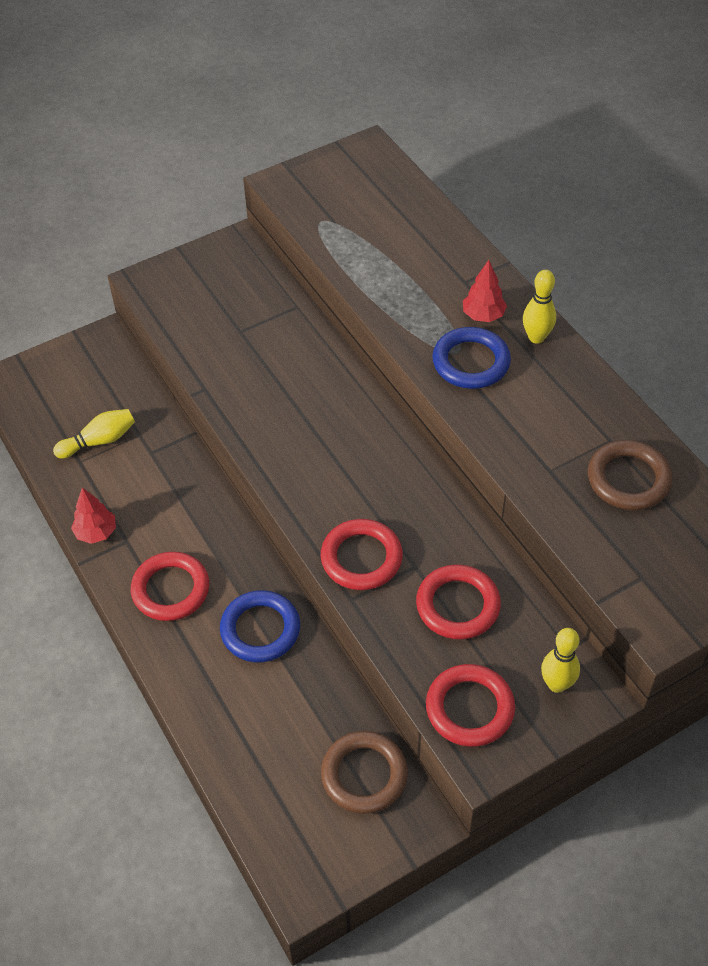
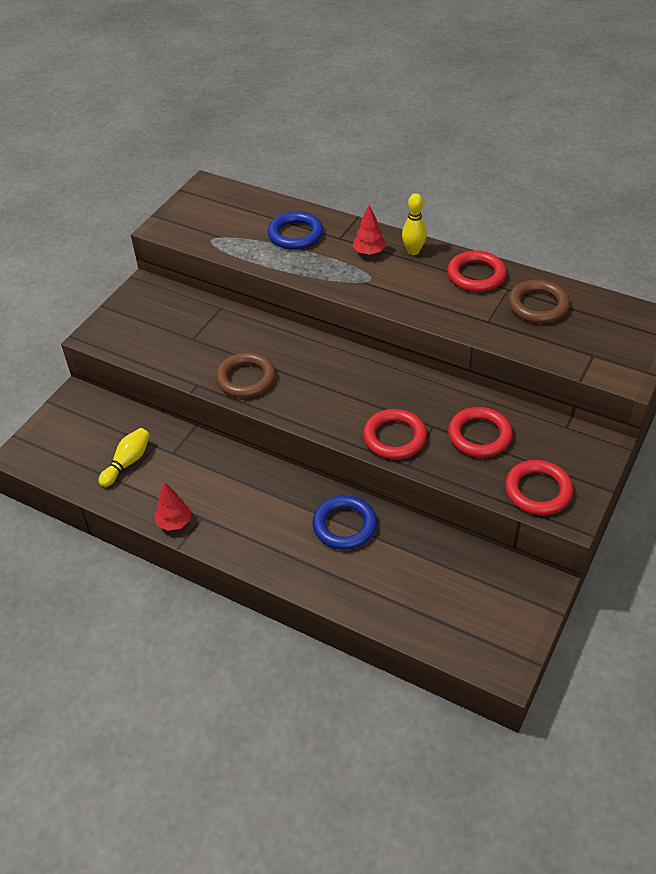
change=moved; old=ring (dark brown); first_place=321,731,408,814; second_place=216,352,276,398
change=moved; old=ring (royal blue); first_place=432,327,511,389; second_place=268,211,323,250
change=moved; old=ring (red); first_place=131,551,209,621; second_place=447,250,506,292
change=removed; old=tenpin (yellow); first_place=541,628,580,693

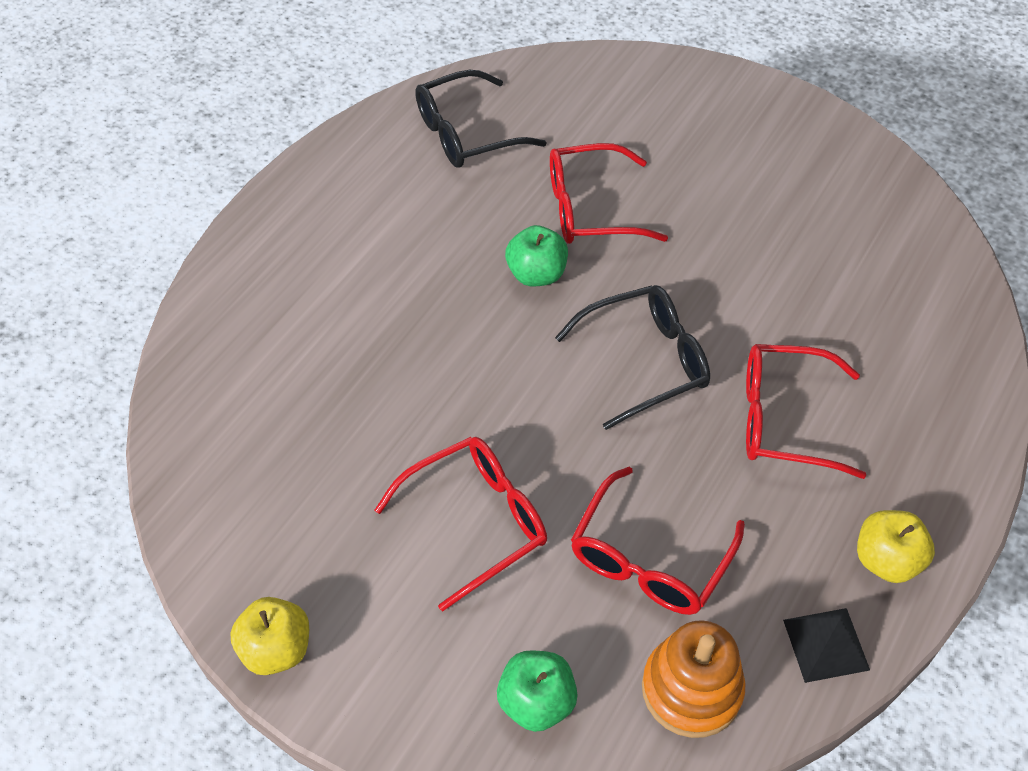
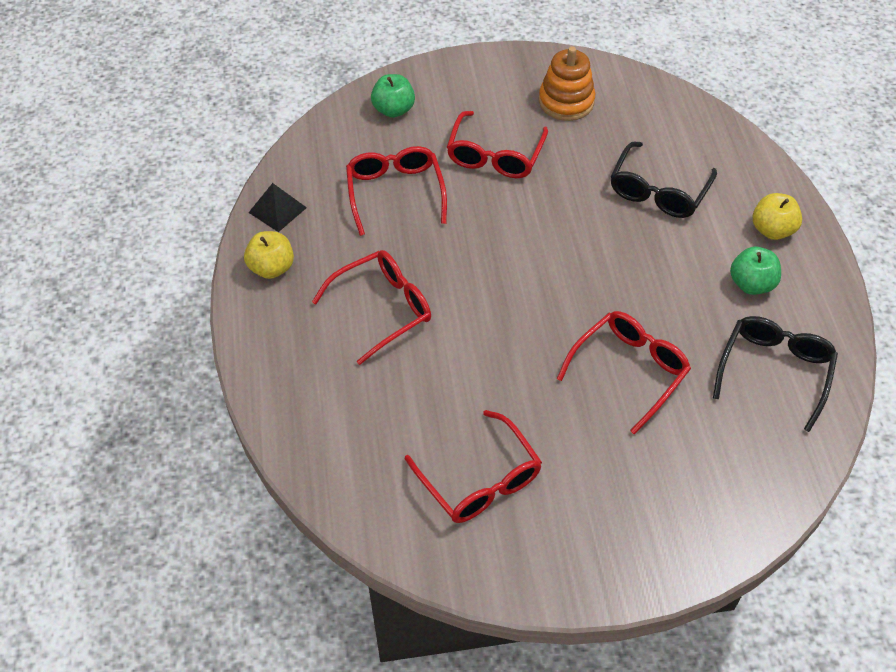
change=added; new=eyeglasses (red); second_place=405,410,542,523
change=moved; old=stacking toy (orange); first_place=642,620,746,738; second_place=539,46,595,121
change=moved; old=eyeglasses (ebony); first_place=555,285,710,430; second_place=611,141,717,218
change=moved; old=apple fruit (green); first_place=505,225,568,286; second_place=730,247,781,295
change=moved; old=apple fruit (yellow); first_place=230,597,309,675; second_place=753,193,802,240

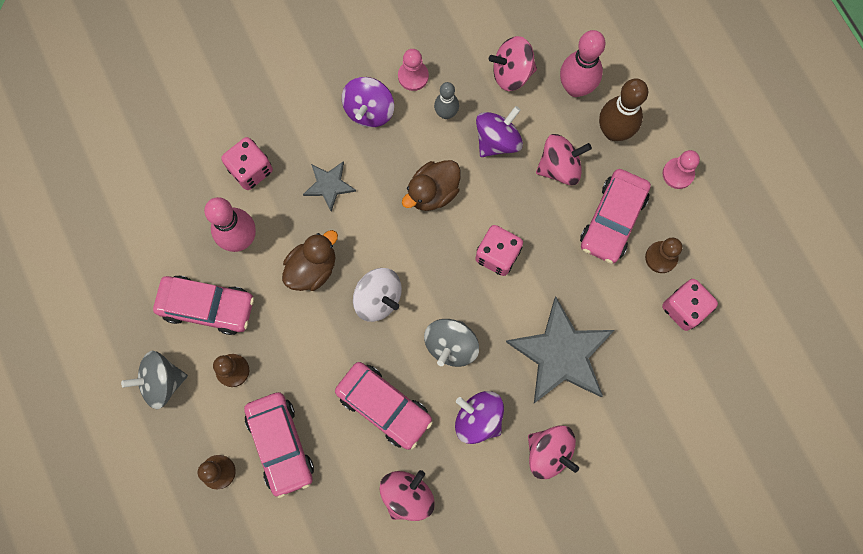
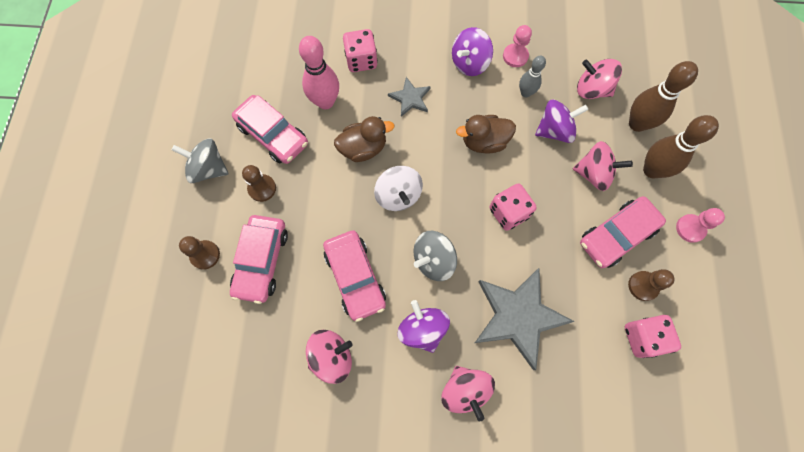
change=recoloured; old=tenpin (rose-pink); new=tenpin (dark brown); first_place=560,30,606,97; second_place=629,61,698,132

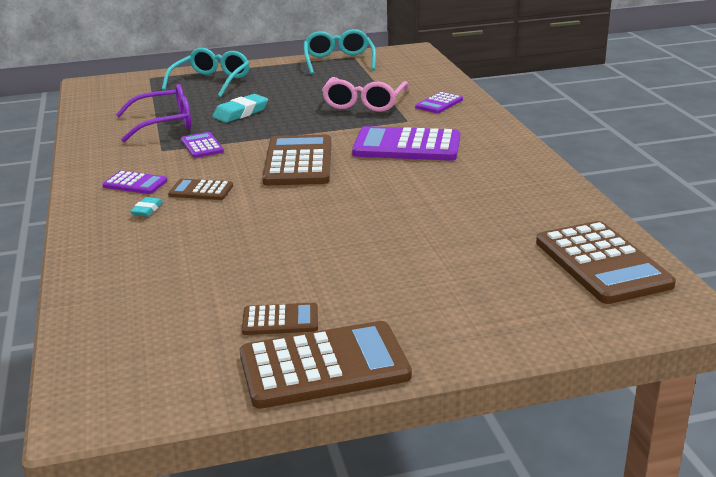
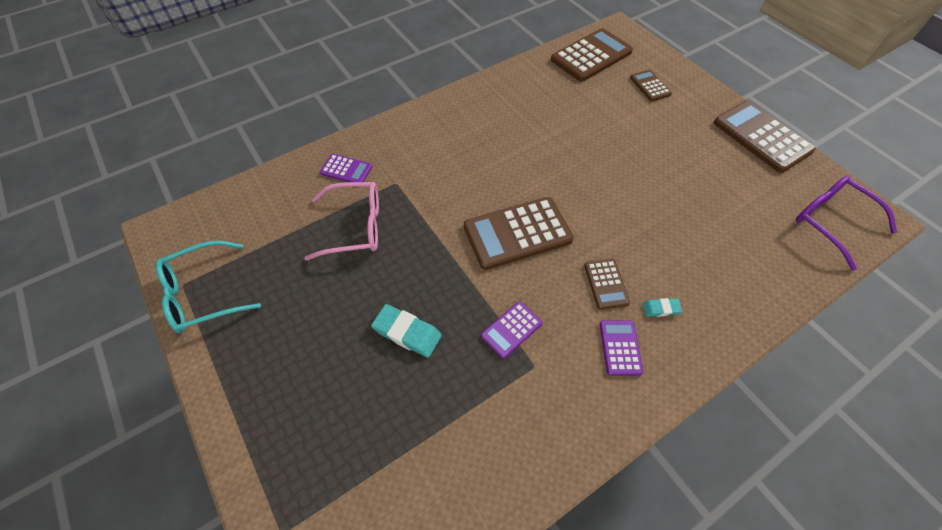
change=moved; old=calculator (dark brown); first_place=242,303,318,335; second_place=630,70,672,101
change=moved; old=eyeglasses (royal purple); first_place=115,84,191,142; second_place=796,175,897,271
change=removed; old=eyeglasses (turquoise); first_place=162,48,250,97
change=removed; old=calculator (royal purple); first_place=352,126,460,161

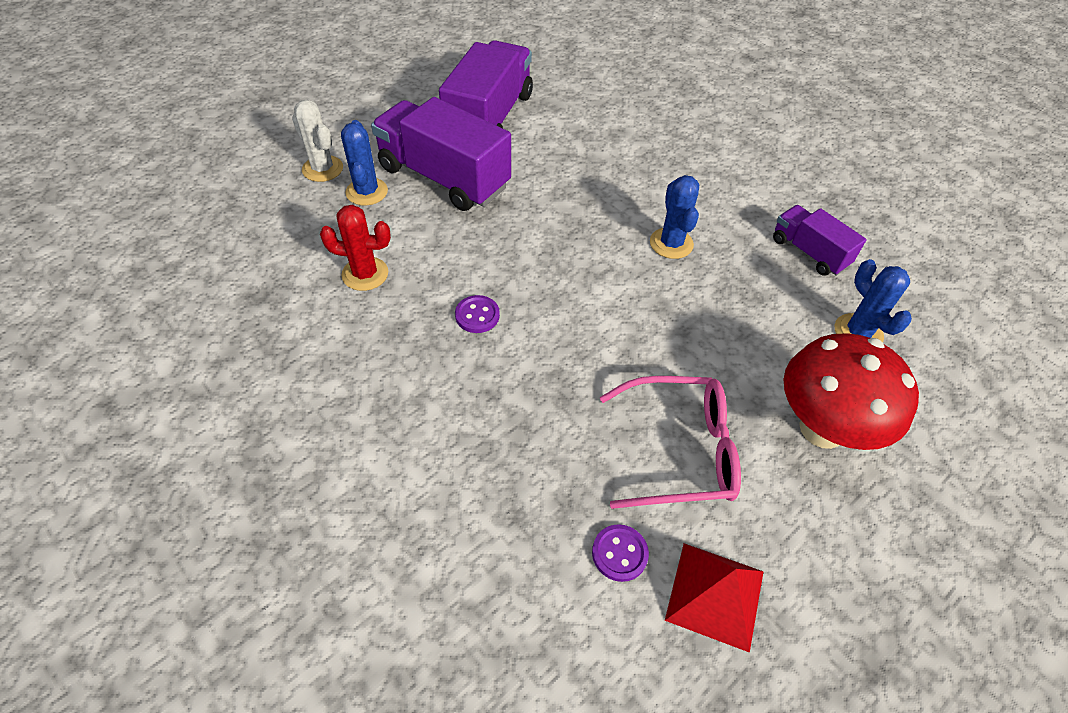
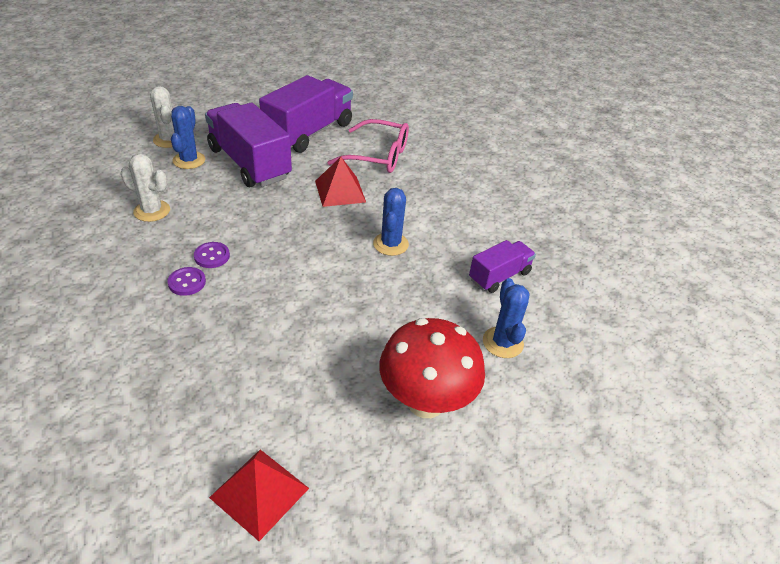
change=recoloured; old=cactus (red); new=cactus (snow-white); first_place=320,205,391,291; second_place=121,154,170,222
change=moved; old=shirt button (royal purple); first_place=592,524,649,582; second_place=168,267,206,296
change=added; new=solid pyramid (red); second_place=315,157,366,207
change=moved; old=eyeglasses (rose-pink); first_place=600,376,741,509; second_place=327,119,409,173
change=turned; old=lorry (royal purple); first_place=773,205,867,276; second_place=469,240,536,293; degrees=75

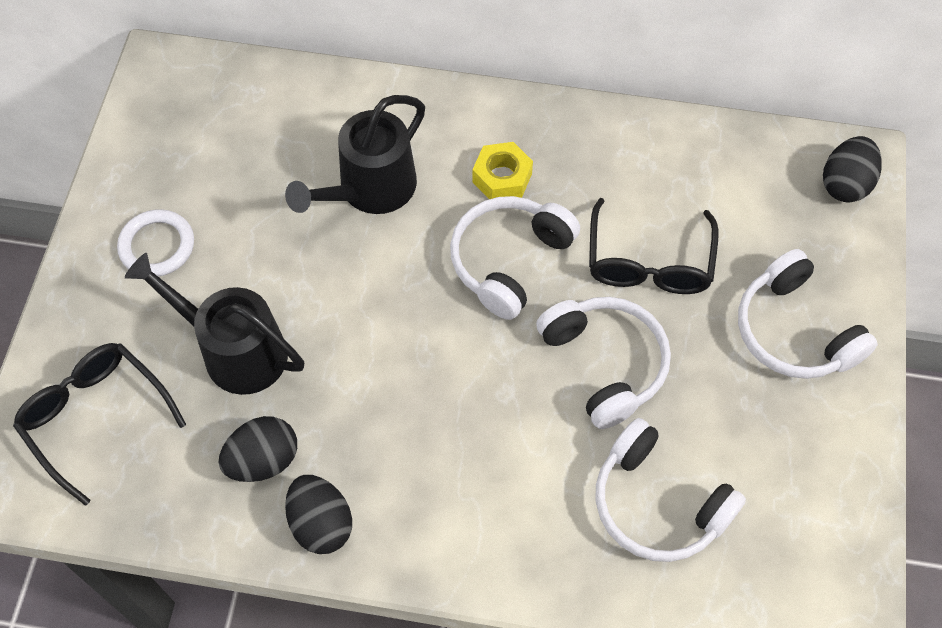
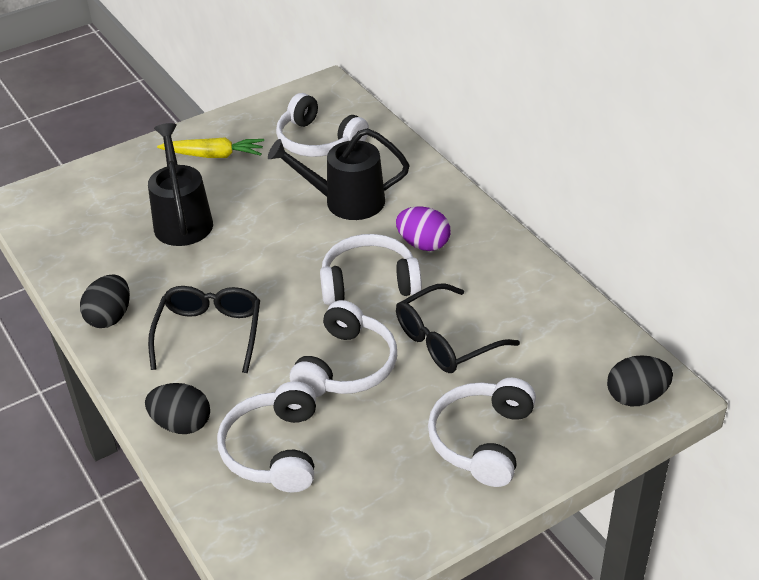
change=moved; old=egg shape (ebony); first_place=219,416,297,482; second_place=145,383,210,434
change=moved; old=eyeglasses (ebony); first_place=13,343,186,506; second_place=148,286,260,373
change=replaced; old=ring (snow-white); new=root vegetable (yellow); first_place=117,209,194,277; second_place=157,138,264,158
change=added; new=headphones (snow-white); second_place=276,93,369,157
change=replaced; old=hex nut (yellow); new=egg shape (royal purple); first_place=472,142,533,199; second_place=396,206,450,251

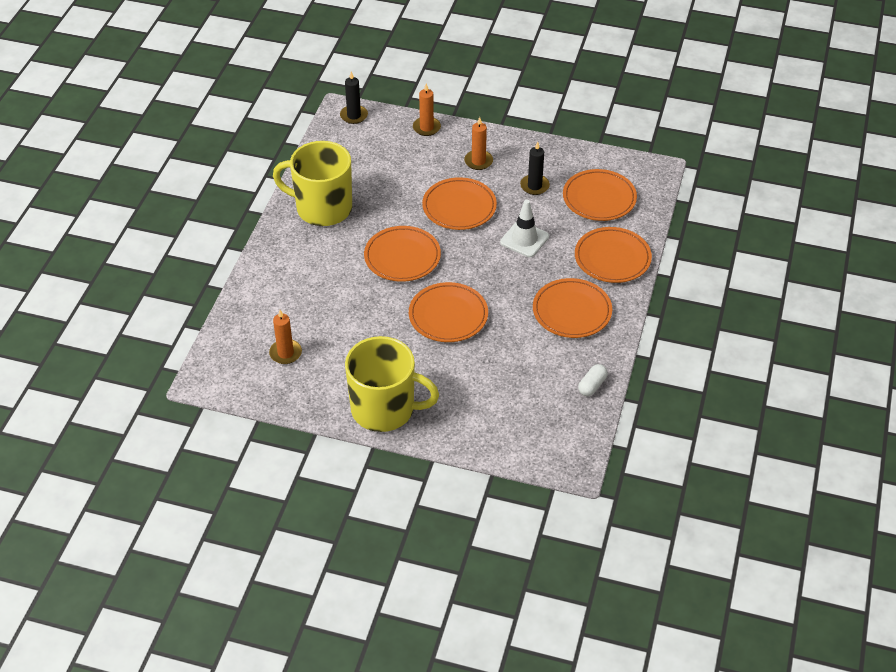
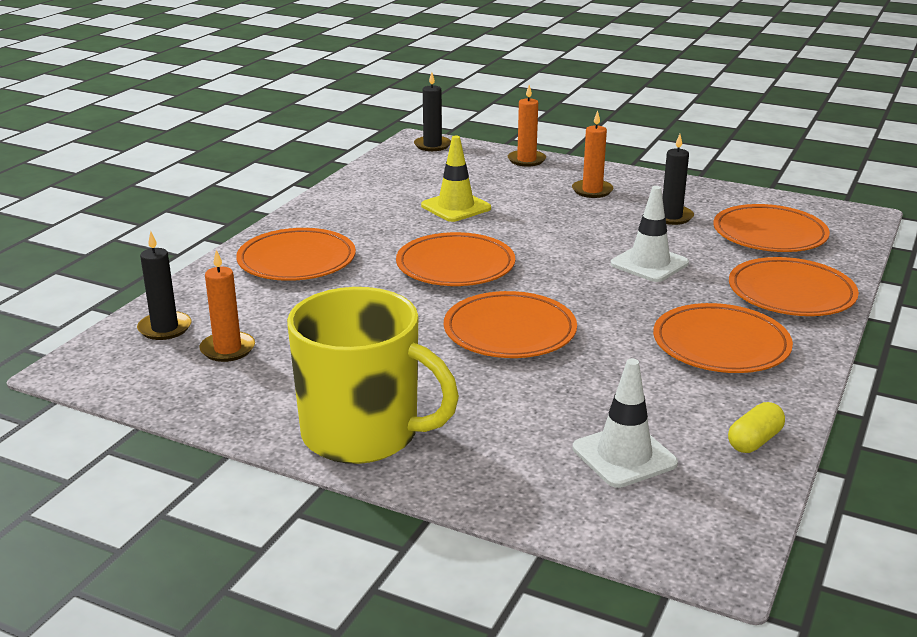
change=added; new=candle (ebony); second_place=137,231,191,340
change=moved; old=flat dish (orange); first_place=422,177,497,230; second_place=236,228,356,281
change=added; new=road cone (yellow); second_place=421,136,491,222
change=added; new=road cone (snow-white); second_place=573,359,678,488
change=recoloured; old=capsule (snow-white); new=capsule (yellow); first_place=578,364,607,396; second_place=728,402,785,453
change=removed; old=coffee mug (yellow); first_place=273,141,352,226

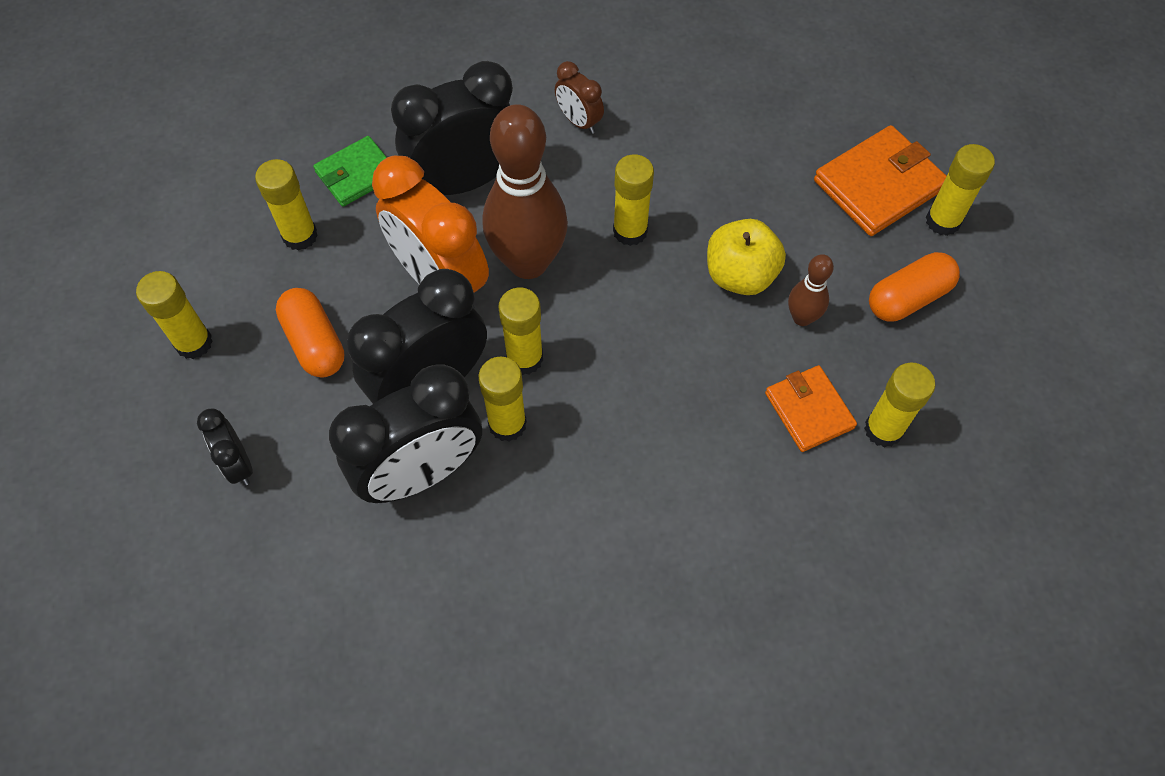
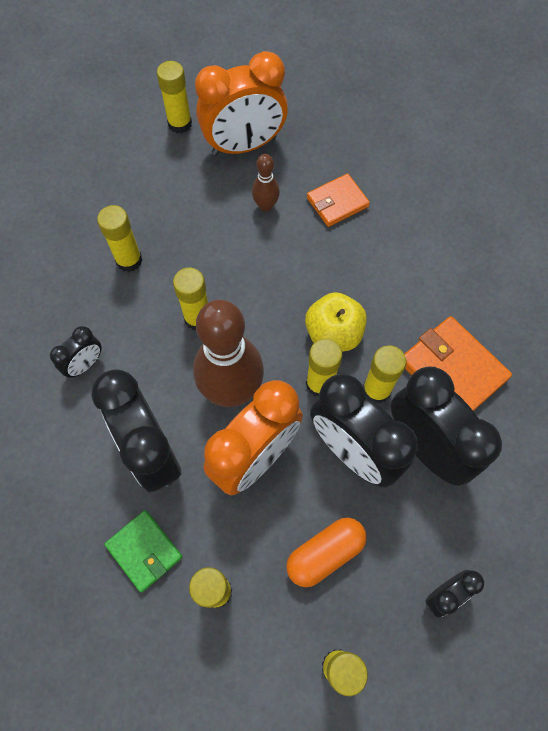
change=recoloured; old=alarm clock (dark brown); new=alarm clock (ebony); first_place=555,61,604,134; second_place=50,326,102,378
change=moved; old=glue (yellow); first_place=864,363,935,448; second_place=97,205,142,272
change=replaced; old=capsule (orange); new=alarm clock (orange); first_place=869,252,960,322; second_place=195,51,288,156
change=moved; old=apple fruit (yellow); first_place=707,219,786,295; second_place=305,292,367,352
change=moved; old=billfold (orange); first_place=814,125,947,236; second_place=404,316,512,411

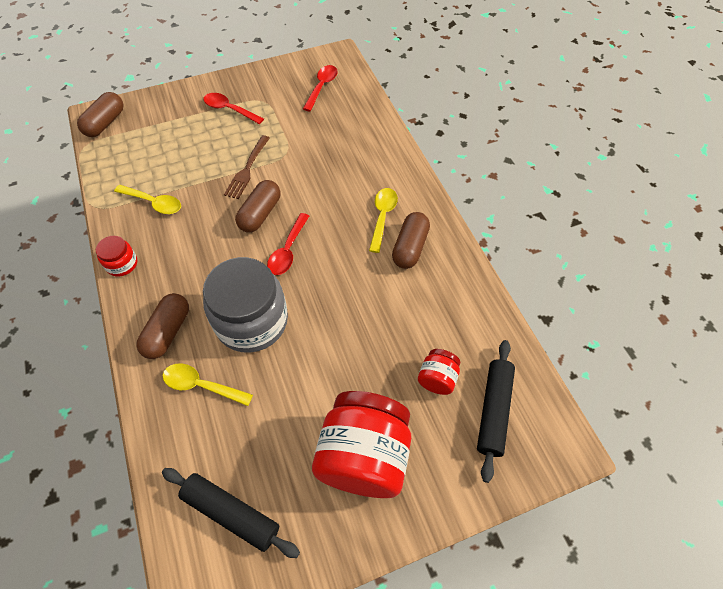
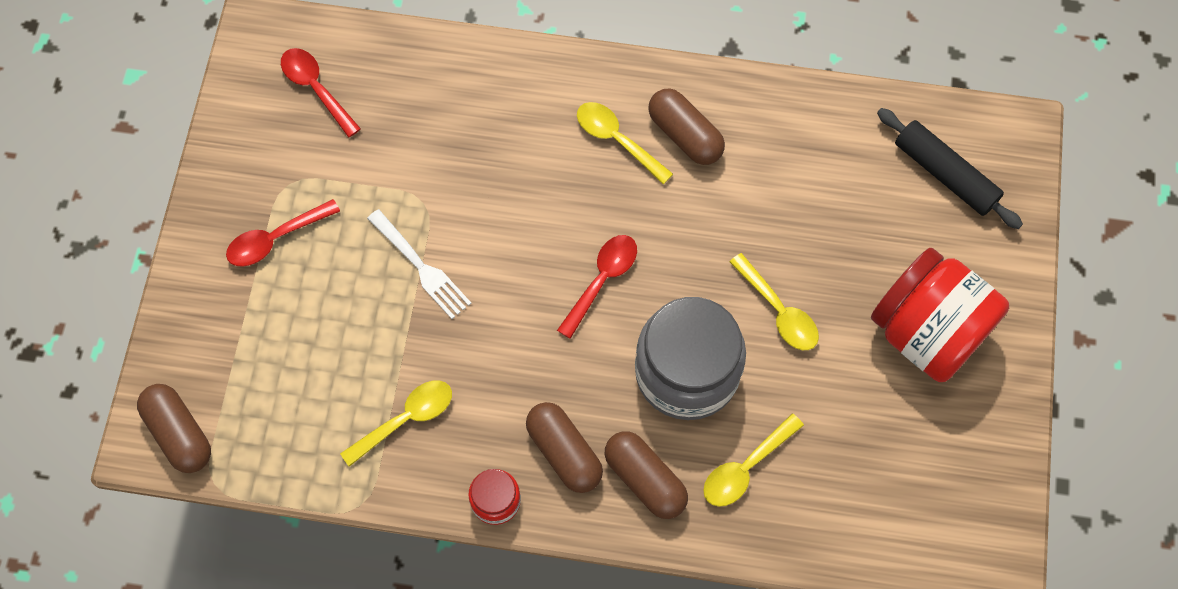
change=recoloured; old=fork (dark brown); new=fork (snow-white); first_place=224,135,270,199; second_place=367,209,471,319
change=moved; old=capsule (dark brown); first_place=235,180,281,233; second_place=526,402,603,493
change=turned; old=tablespoon (red); first_place=267,213,309,275; second_place=557,235,637,339; degrees=-105
change=added; new=tablespoon (yellow); second_place=729,253,819,350
change=removed; old=pastry roller (ebony); first_place=162,468,300,558
change=removed; old=preserve jar (red); first_place=418,349,460,395

